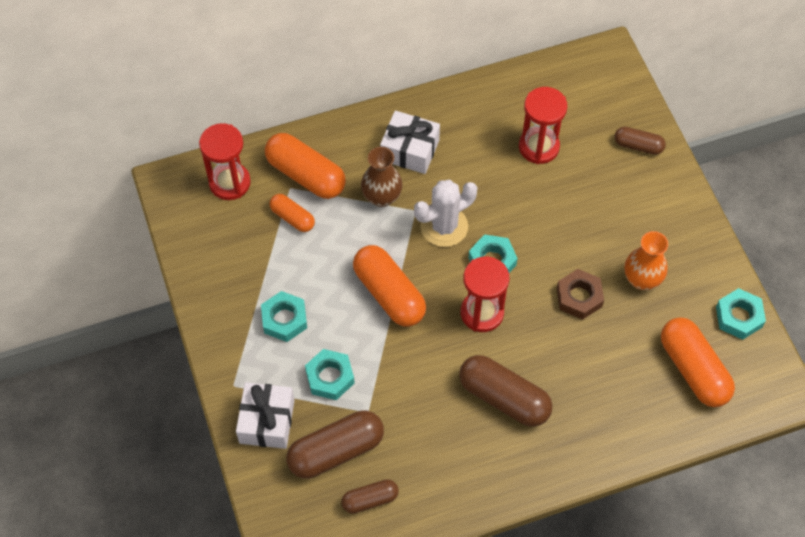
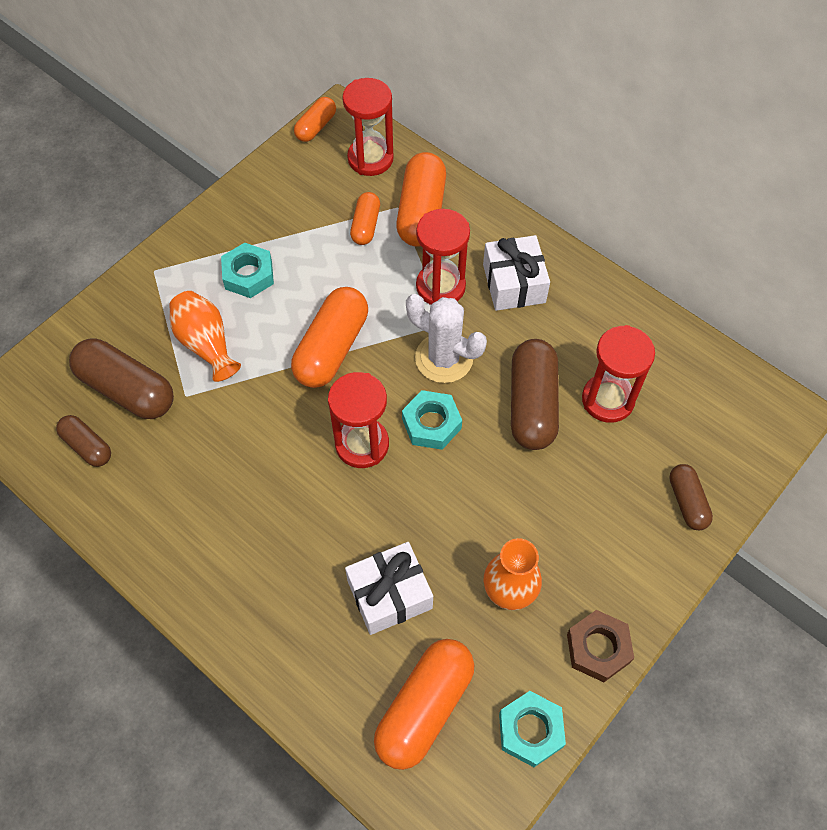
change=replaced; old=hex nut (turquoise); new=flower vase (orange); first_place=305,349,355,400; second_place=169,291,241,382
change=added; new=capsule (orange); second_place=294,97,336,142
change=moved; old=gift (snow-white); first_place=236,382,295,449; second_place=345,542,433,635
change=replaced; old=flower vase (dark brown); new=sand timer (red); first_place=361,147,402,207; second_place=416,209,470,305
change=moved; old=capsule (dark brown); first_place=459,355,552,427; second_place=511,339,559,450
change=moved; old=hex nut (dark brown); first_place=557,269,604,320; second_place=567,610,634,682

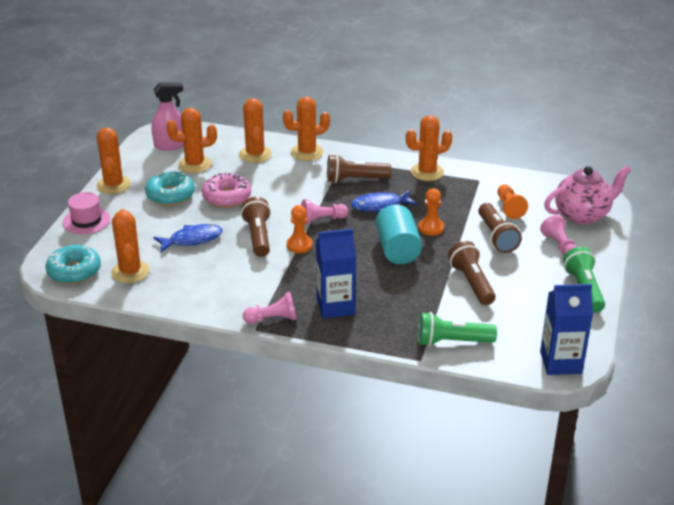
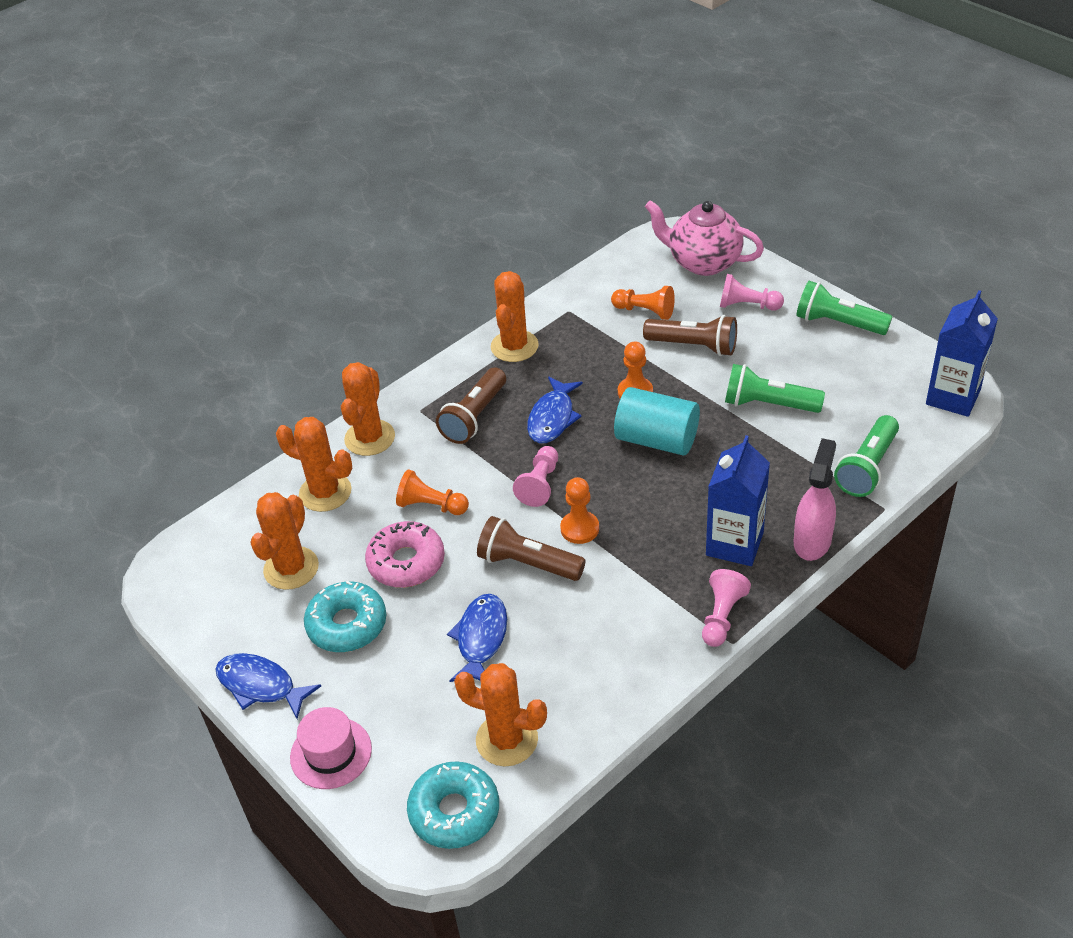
change=replaced; old=cactus (orange); new=fish (royal blue); first_place=96,127,131,194; second_place=215,653,321,719
change=added; new=chess pawn (orange); second_place=396,469,469,515
change=turned; old=china teapot (rose-pink); first_place=544,166,631,224; second_place=645,200,764,276; degrees=-75
change=recoloured; old=flashlight (dark brown); new=flashlight (green); first_place=448,241,496,305; second_place=725,364,825,413
change=moved; old=spray cleaner (rose-pink); first_place=151,82,184,150; second_place=794,438,836,561

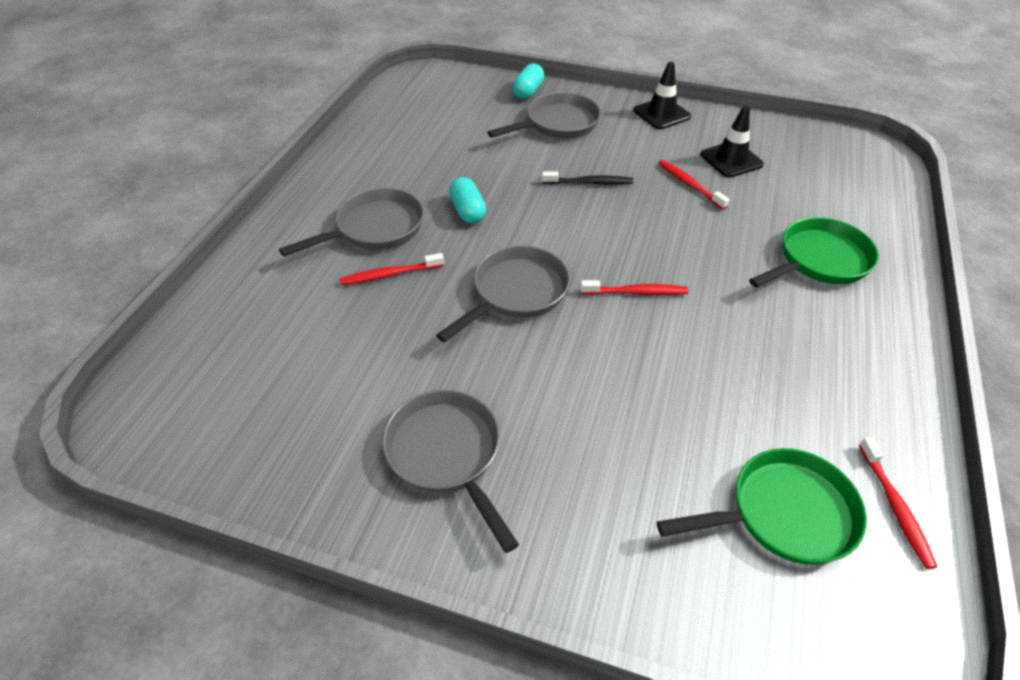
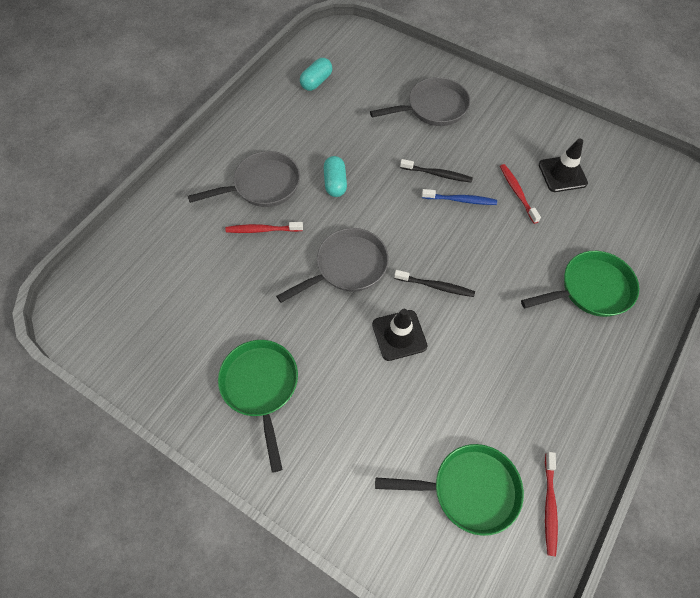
change=recoloured; old=frying pan (ash-grey); new=frying pan (green); first_place=382,390,519,553; second_place=218,340,298,472
change=moved; old=capsule (turquoise); first_place=513,63,544,99; second_place=300,58,333,91
change=moved; old=road cone (ebony); first_place=633,62,691,129; second_place=372,309,427,361
change=recoloured; old=dental brush (red); new=dental brush (ebony); first_place=580,280,688,295; second_place=394,270,475,297
change=added; new=dental brush (royal blue); second_place=422,189,497,205

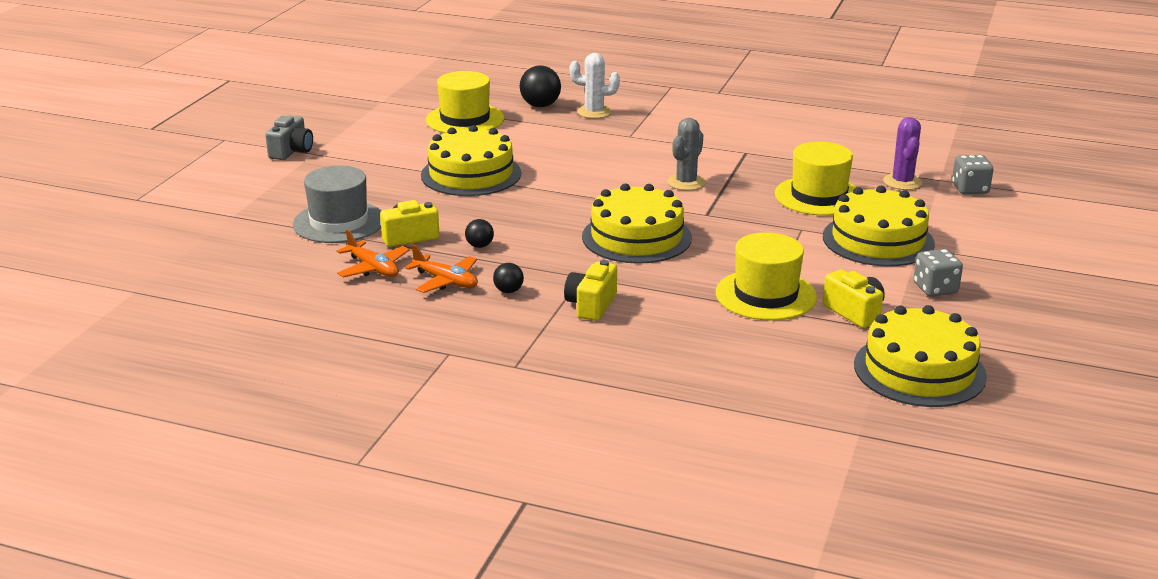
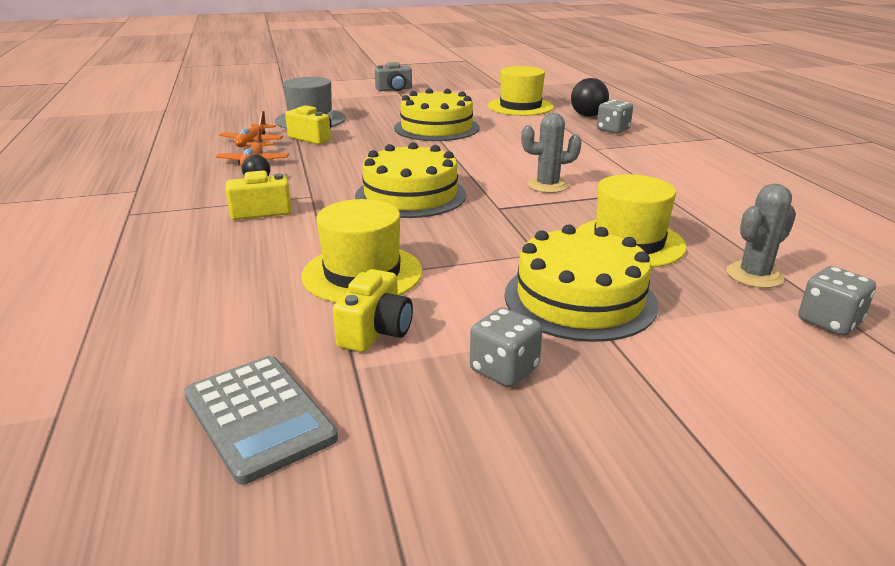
change=replaced; old=gateau (yellow); new=calculator (ash-grey); first_place=854,305,987,407; second_place=184,356,338,485
change=replaced; old=cactus (snow-white); new=dice (ash-grey); first_place=569,53,620,119; second_place=597,100,633,134
change=recoloured; old=cactus (royal purple); new=cactus (ash-grey); first_place=883,117,922,190; second_place=727,184,796,288
change=removed; old=sphere (ebony); first_place=465,219,494,248

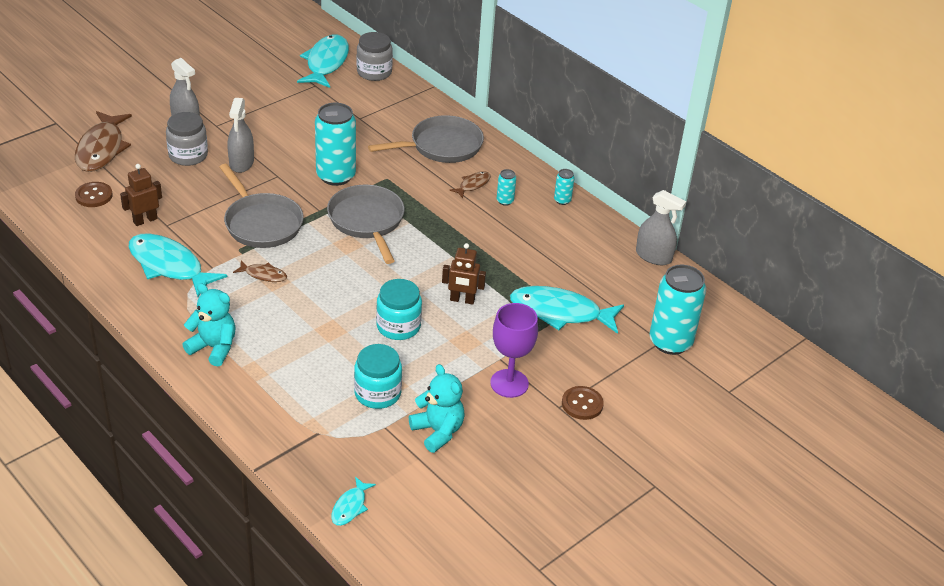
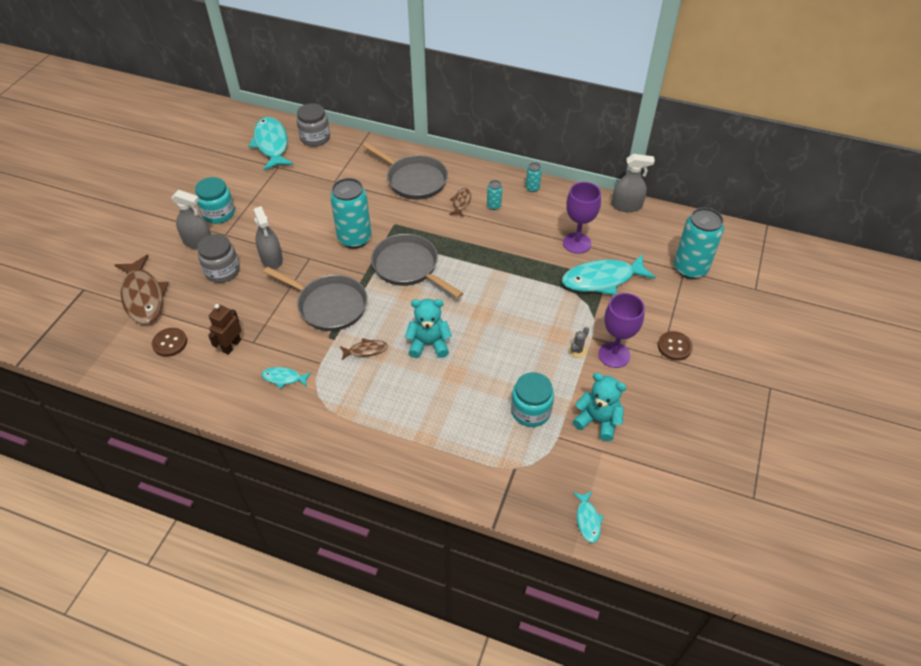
change=moved; old=preserve jar (turquoise); first_place=376,279,422,340; second_place=195,177,235,224
change=resized; old=fish (turquoise); first_place=129,233,227,297; second_place=261,367,311,389; factor=0.48
change=turned; old=frying pan (ash-grey); first_place=368,115,484,163; second_place=363,142,448,200; degrees=90
change=moved; old=teddy (turquoise); first_place=182,283,236,366; second_place=405,299,452,358
change=added; new=chalice (royal purple); second_place=563,182,601,254
change=added; new=cactus (ash-grey); second_place=568,327,589,358
change=removed; old=robot figure (dark brown); first_place=442,243,486,305

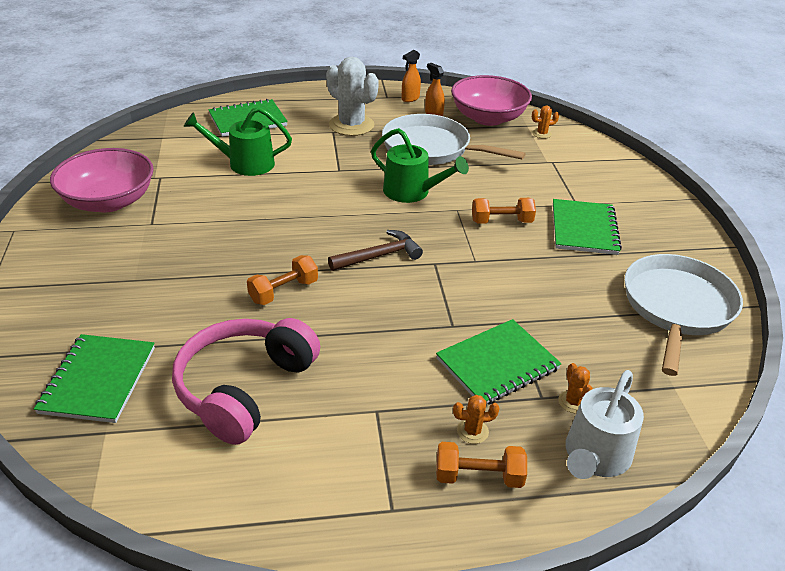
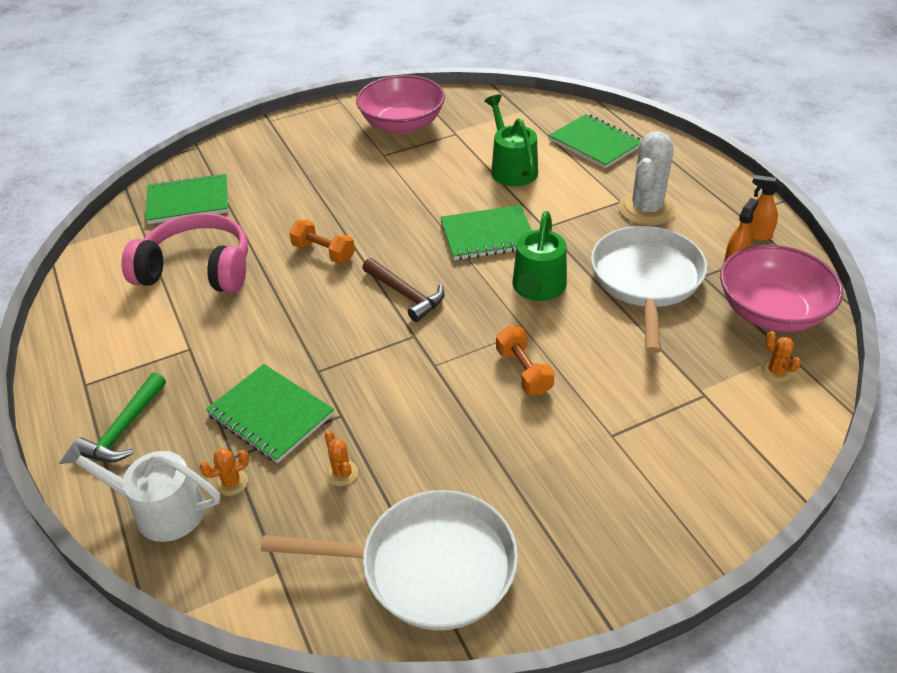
change=replaced; old=free weight (orange); new=claw hammer (green); first_place=436,442,527,488; second_place=75,372,166,462
change=moved; old=cactus (orange); first_place=453,395,500,444; second_place=325,431,358,486
change=moved; old=exercise book (green); first_place=553,199,622,255; second_place=440,205,532,260

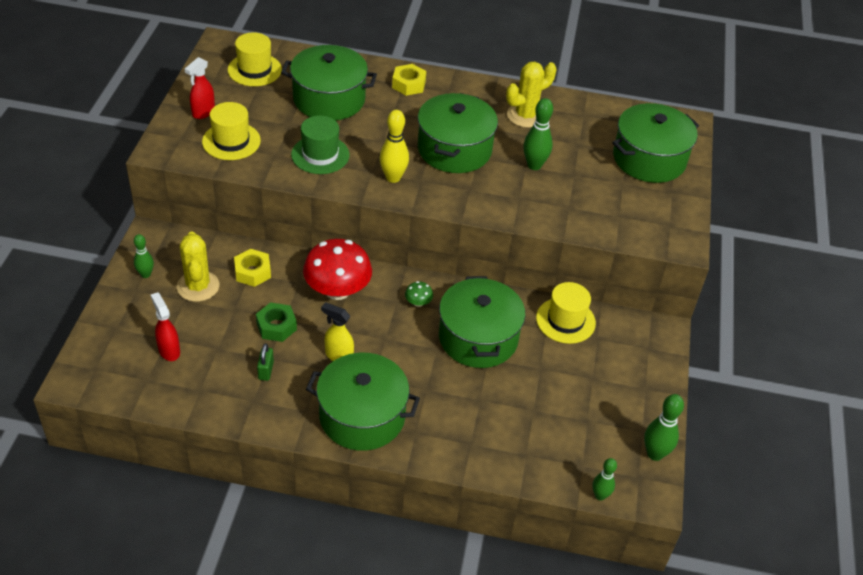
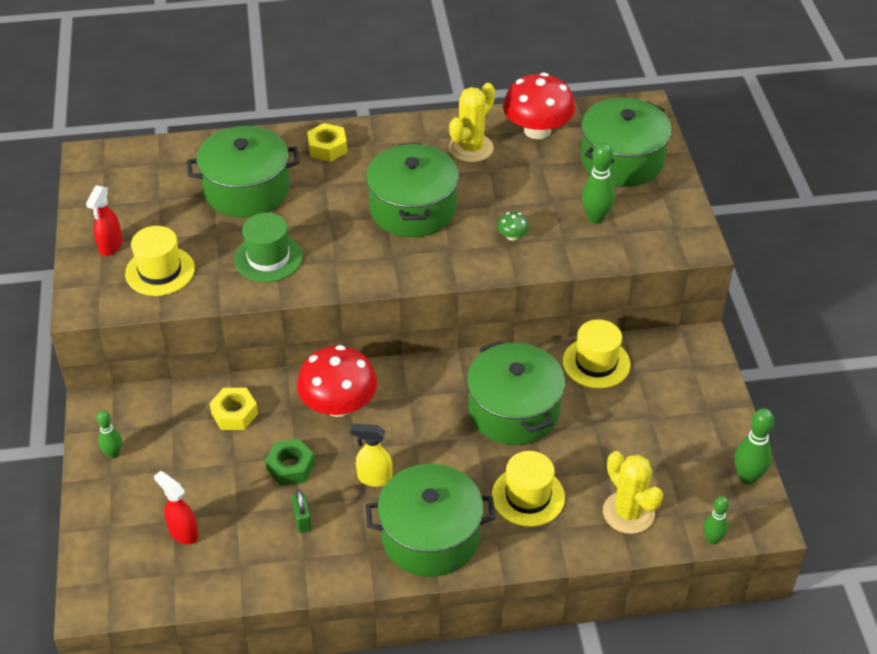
change=moved; old=top hat (yellow); first_place=228,32,282,86; second_place=492,451,565,527
change=moved; old=fungus (green); first_place=405,281,433,307; second_place=497,212,529,241
change=added; new=fungus (red); second_place=503,73,575,139
change=moved; old=tenpin (green); first_place=523,98,553,170; second_place=581,143,615,224
change=moved; old=cactus (yellow); first_place=177,232,219,302; second_place=603,451,663,534
change=removed; old=tenpin (yellow); first_place=379,110,409,183

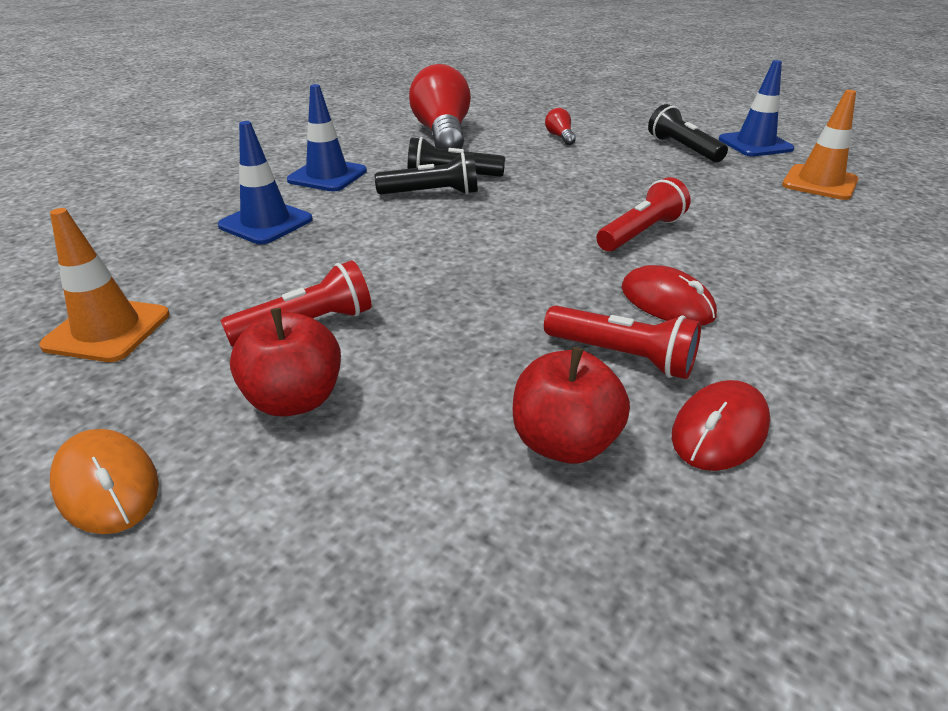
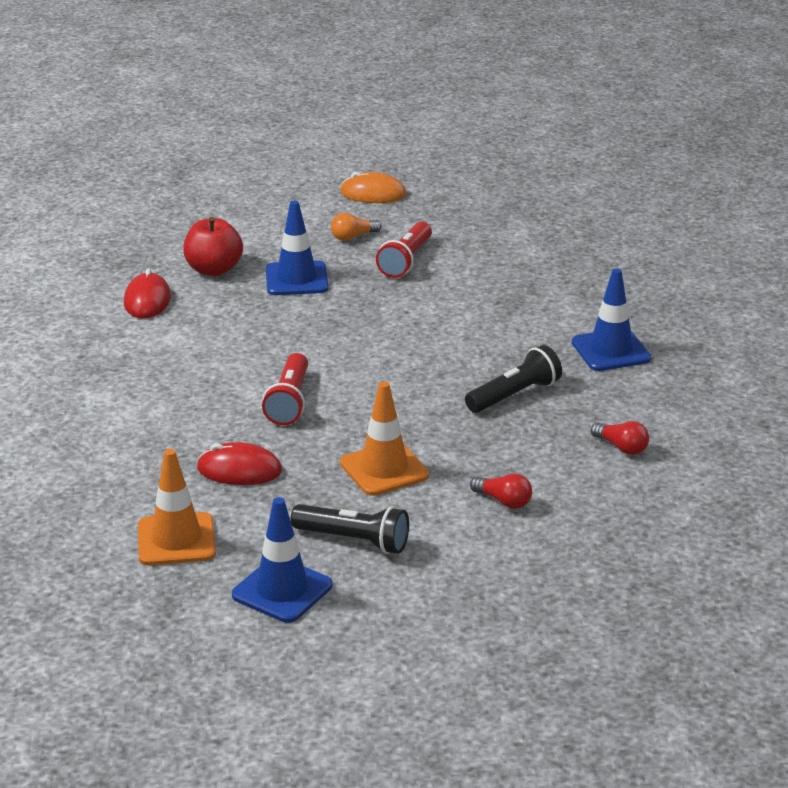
change=moved; old=computer mouse (red); first_place=621,265,717,326; second_place=197,442,282,485
change=moved; old=road cone (royal blue); first_place=218,121,313,244; second_place=266,201,329,295
change=replaced; old=apple fruit (red); new=light bulb (orange); first_place=230,308,341,416; second_place=331,213,381,241
change=moved; old=road cone (orange); first_place=39,208,170,362; second_place=340,381,429,496
change=resized; old=light bulb (red); first_place=409,64,471,149; second_place=591,421,649,455; factor=0.42
change=removed; old=flashlight (ebony); first_place=375,152,478,195
change=removed; old=flashlight (red); first_place=544,305,701,379

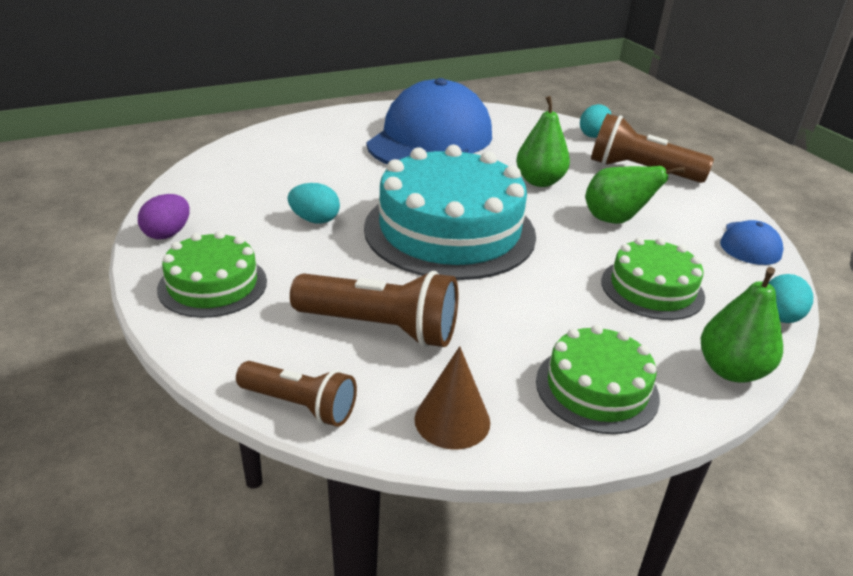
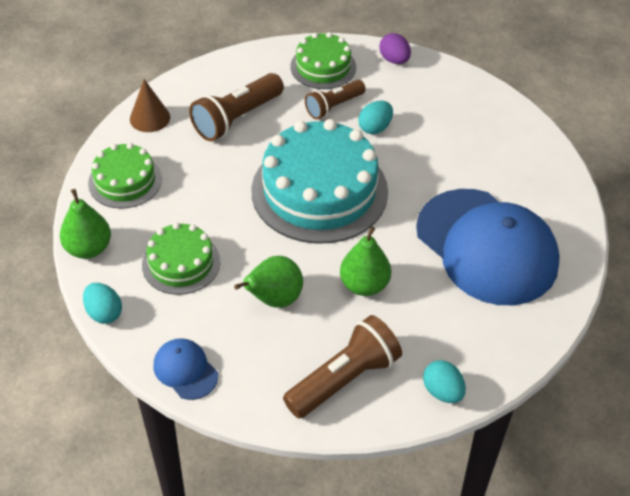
change=moved; old=flashlight (dark brown); first_place=236,361,357,427; second_place=305,80,365,119

